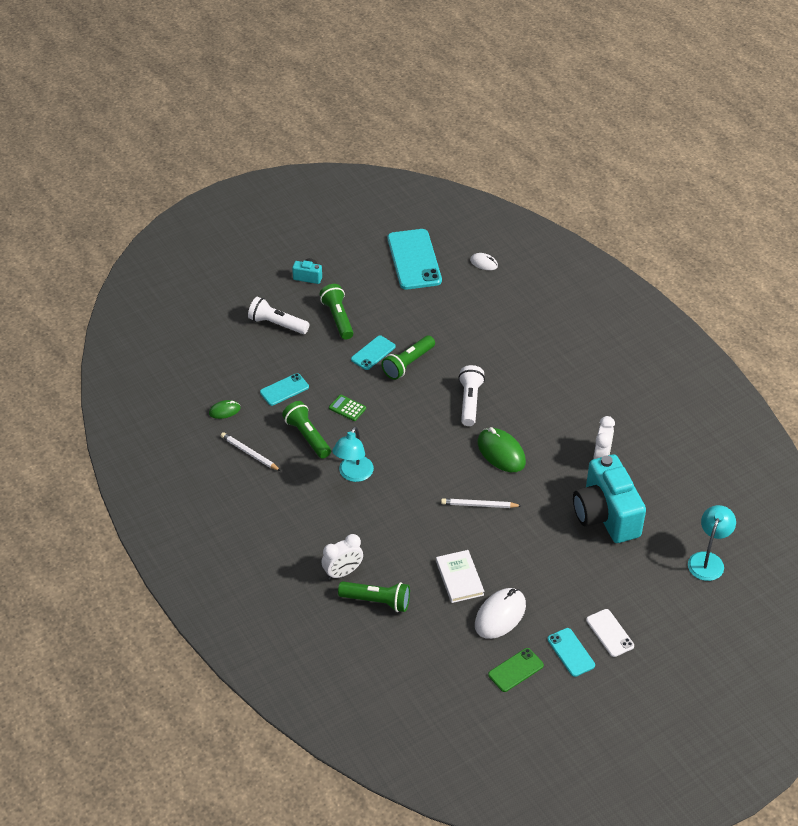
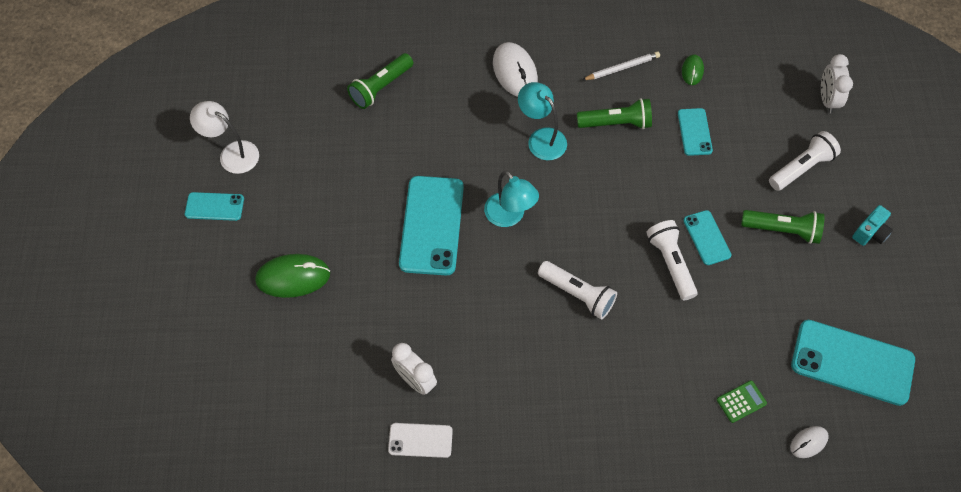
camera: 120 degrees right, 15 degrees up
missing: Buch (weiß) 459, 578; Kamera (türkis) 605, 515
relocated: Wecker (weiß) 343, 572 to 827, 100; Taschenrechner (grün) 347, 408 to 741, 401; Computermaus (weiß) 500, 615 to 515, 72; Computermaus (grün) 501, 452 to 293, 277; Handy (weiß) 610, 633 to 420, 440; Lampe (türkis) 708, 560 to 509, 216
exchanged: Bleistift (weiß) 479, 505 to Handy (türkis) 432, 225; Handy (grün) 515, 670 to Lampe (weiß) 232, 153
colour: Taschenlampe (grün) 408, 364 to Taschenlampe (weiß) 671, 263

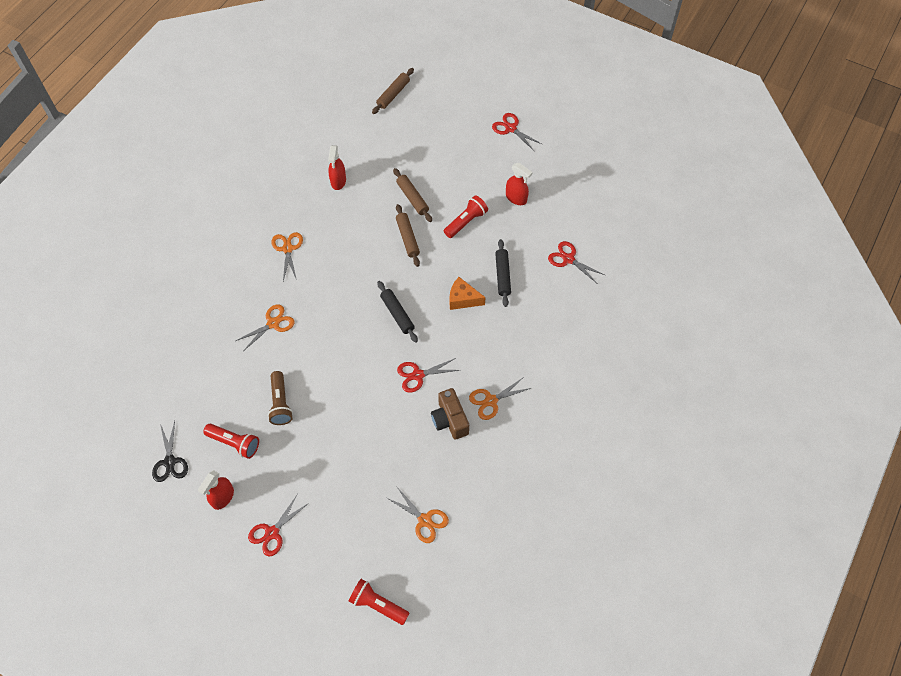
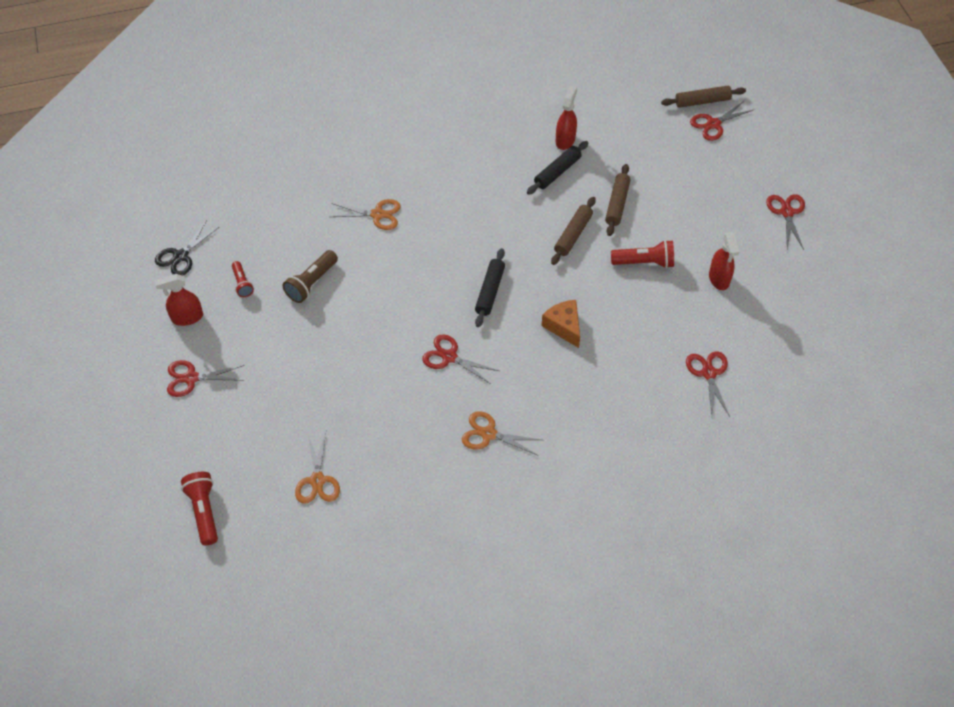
camera: 45 degrees right, 5 degrees down
missing: Schere (orange) 288, 249; Kamera (braun) 450, 420
appeared: Schere (rot) 713, 124
relocated: Nudelholz (schwarz) 502, 275 to 557, 172
spun: Sprühflasche (rot) 338, 181 = 565, 140 150 degrees clockwise
size: Taschenlampe (rot) 234, 443 = 242, 283 x0.63

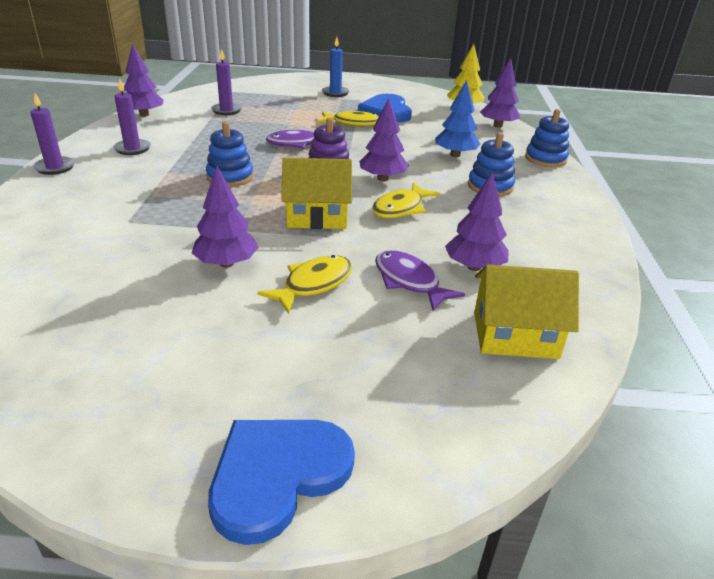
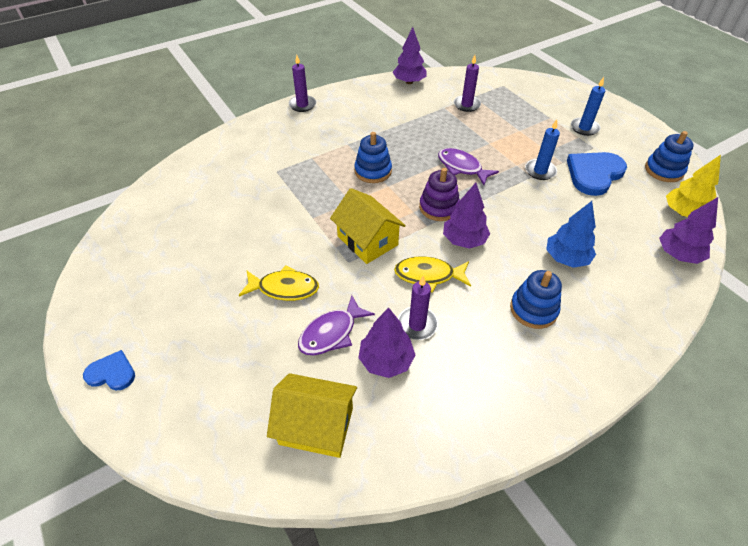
camera: 55 degrees right, 15 degrees up
missing: Baum (lila) 226, 263
relocated: Kerze (lila) 132, 149 to 417, 324; Stapelspielzeug (blau) 545, 159 to 664, 170
exchanged: Fisch (gelb) 353, 123 to Kerze (blau) 540, 171
spun: Fisch (lila) 409, 281 = 331, 333 150 degrees counterclockwise; Haus (gelb) 515, 335 = 316, 426 45 degrees counterclockwise
size: Herz (blau) 277, 475 = 112, 373 x0.55

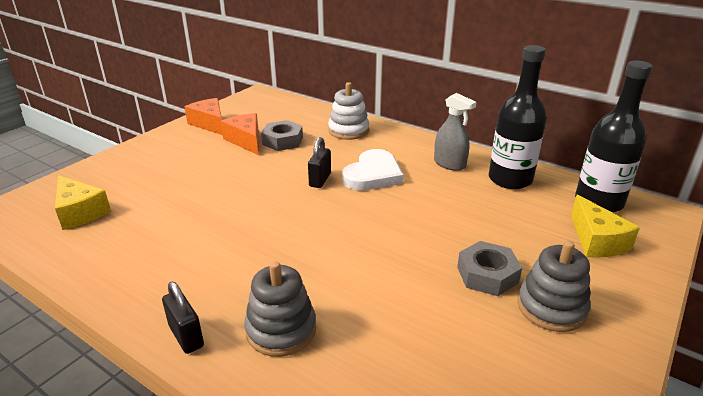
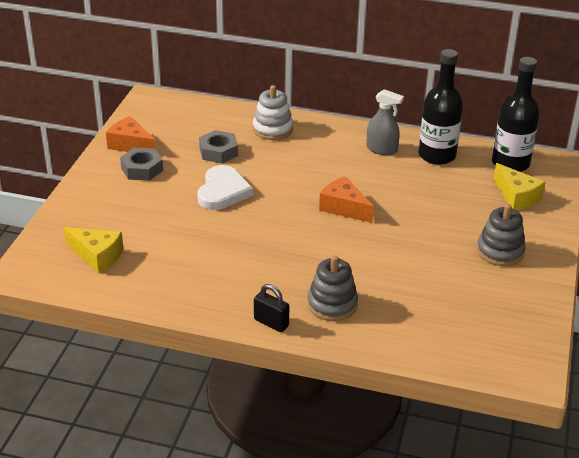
camera: 20 degrees left, 5 degrees up
missing: Vorhängeschloss (schwarz) 320, 180
relocated: Käse (orange) 246, 140 to 344, 208; Herz (weiß) 373, 174 to 223, 191; Sechskantmutter (grau) 487, 275 to 142, 169

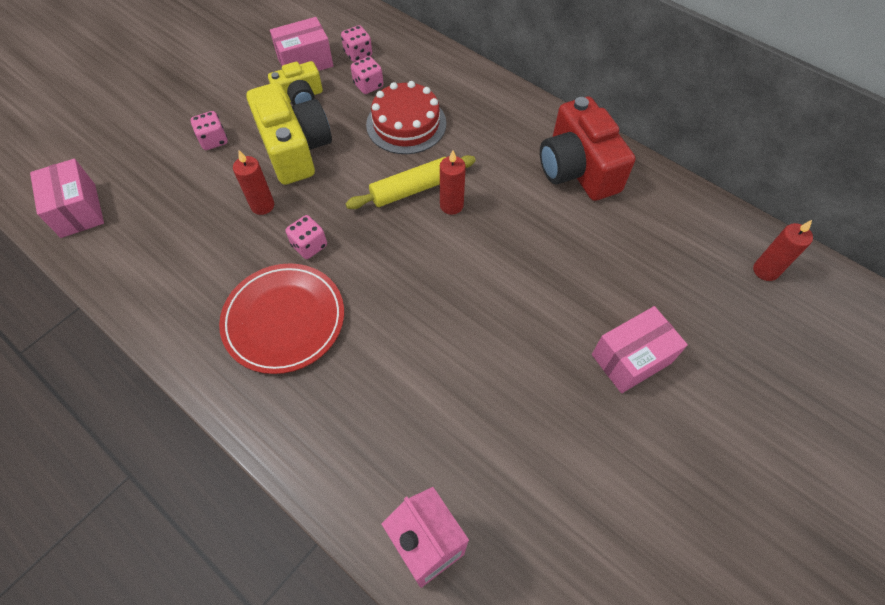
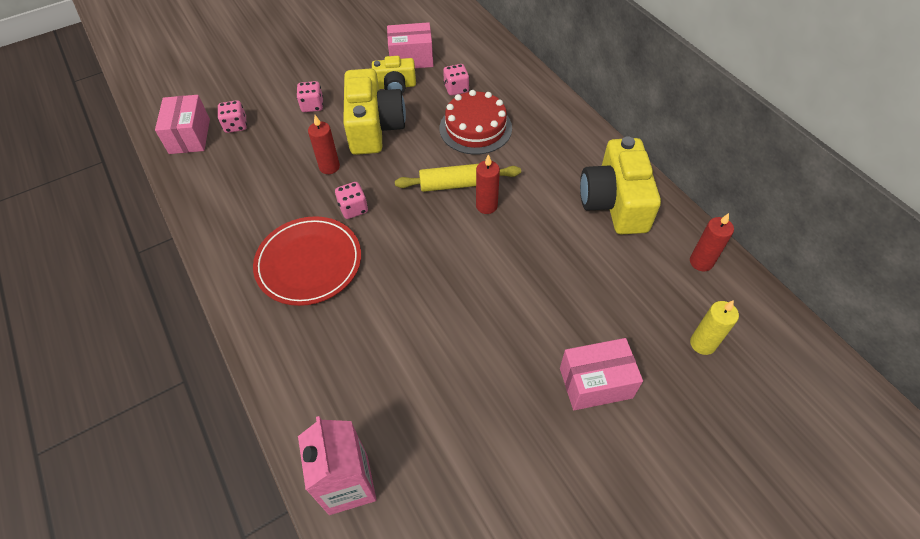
camera: 20 degrees right, 5 degrees down
appeared: Kerze (gelb) 702, 343
relocated: Spielwürfel (rosa) 358, 54 to 236, 125; Kerze (rot) 765, 270 to 701, 262
colour: Kamera (rot) 577, 169 to Kamera (gelb) 615, 202

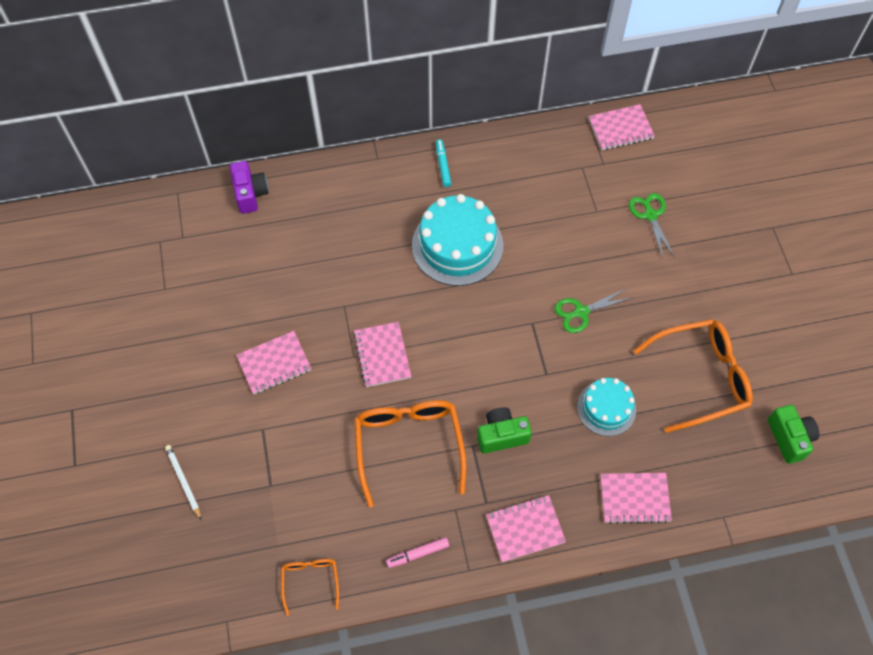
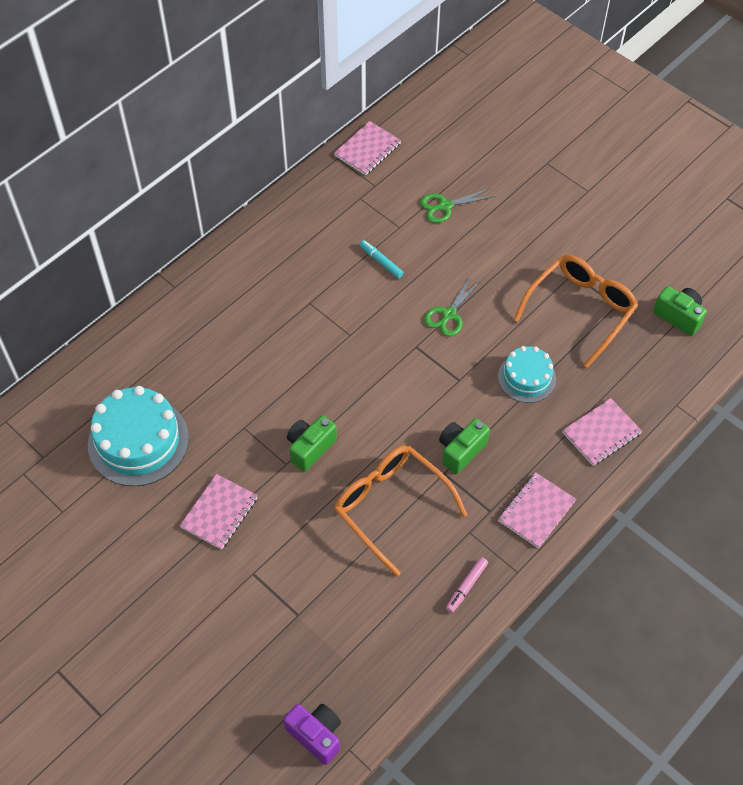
camera: 35 degrees left, 5 degrees down
missing: Bleistift (weiß) 183, 481; Brille (orange) 310, 581
relocated: Kamera (lila) 250, 194 to 316, 735; Kuchen (türkis) 457, 245 to 138, 441; Filzstift (türkis) 443, 166 to 381, 262
exchanged: Notizbuch (rosa) 382, 355 to Kamera (grün) 310, 448
spun: Schere (grün) 650, 215 = 445, 206 60 degrees counterclockwise

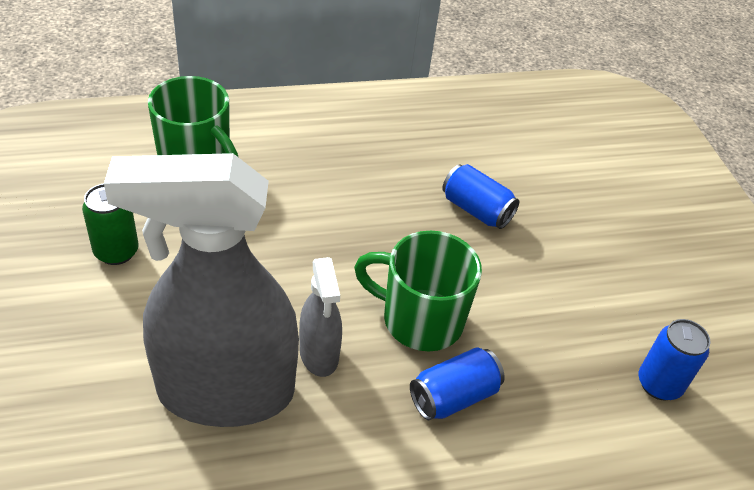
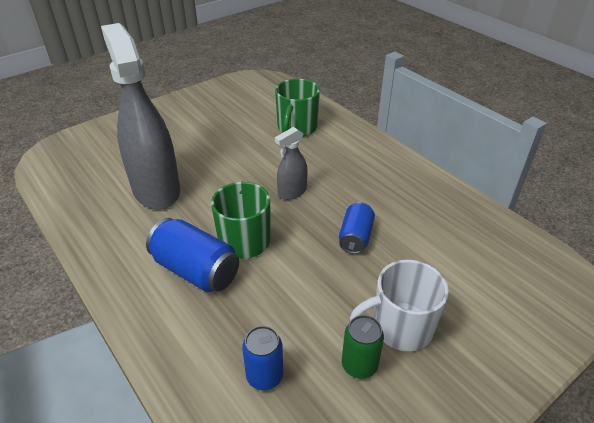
camera: 70 degrees right, 5 degrees down
appeared: Tasse (weiß) 400, 327
relocated: Dose (grün) 116, 251 to 359, 365; Sprühflasche (grau) 319, 354 to 292, 192
size: Dose (blau) 453, 396 = 196, 270 x1.58

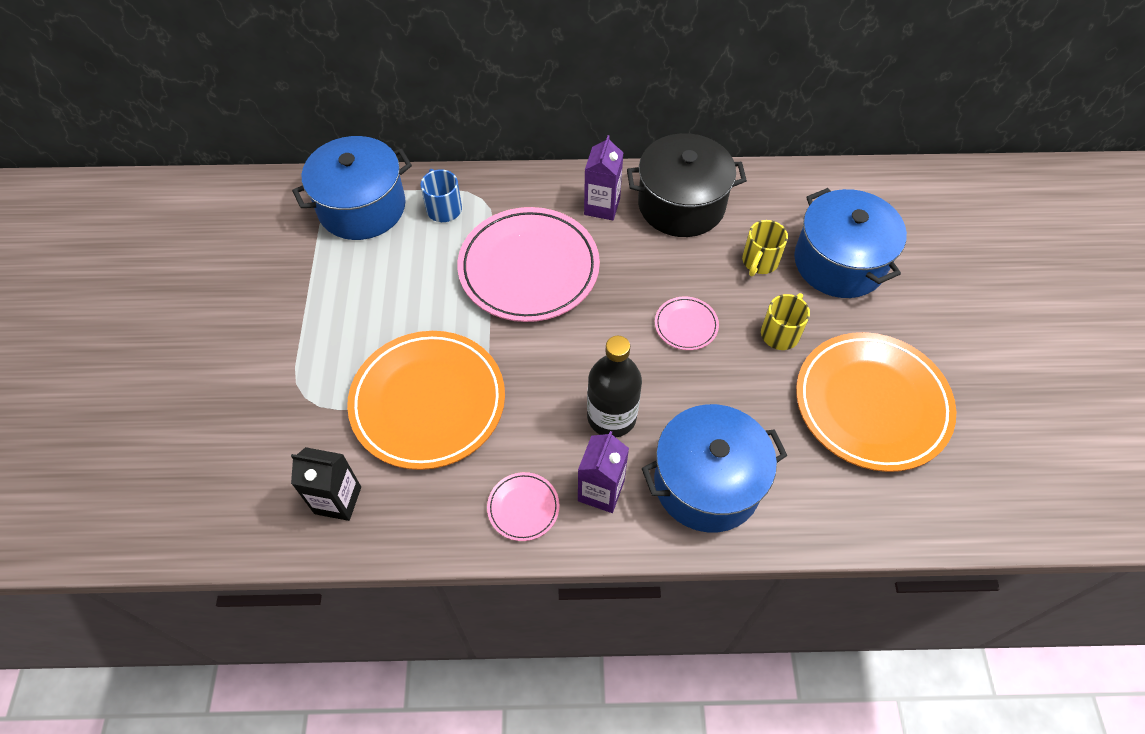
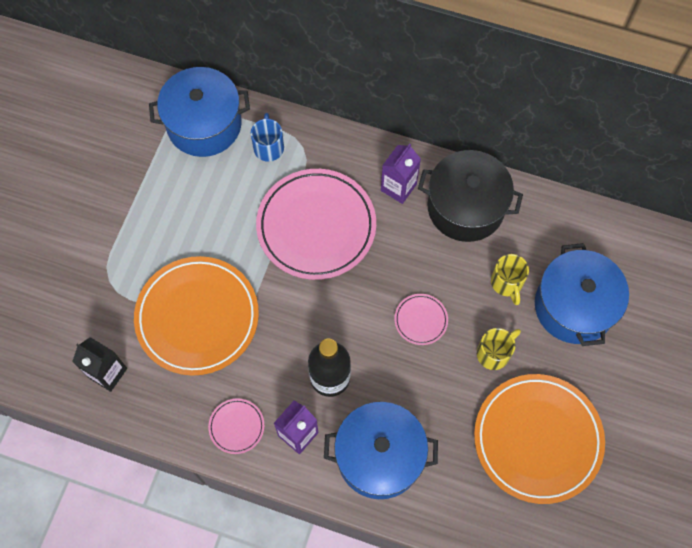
camera: 20 degrees right, 10 degrees up
spun: Tasse (gelb) 759, 262 = 507, 283 60 degrees counterclockwise

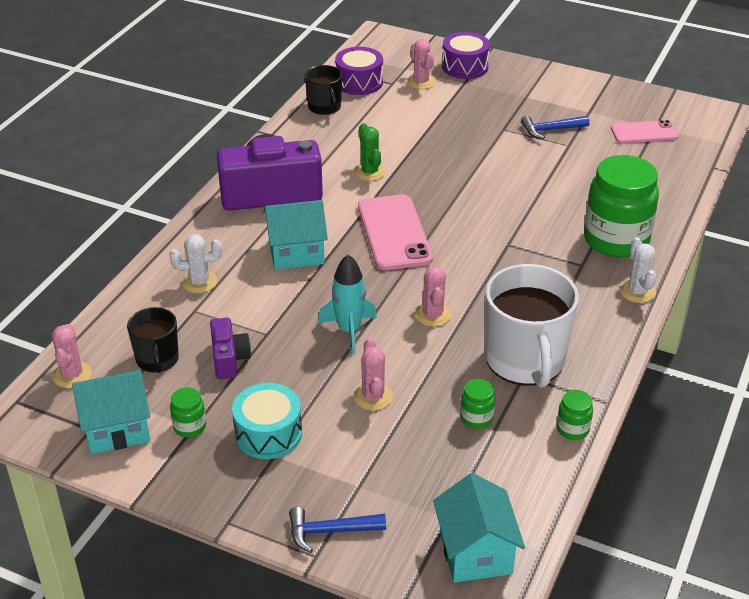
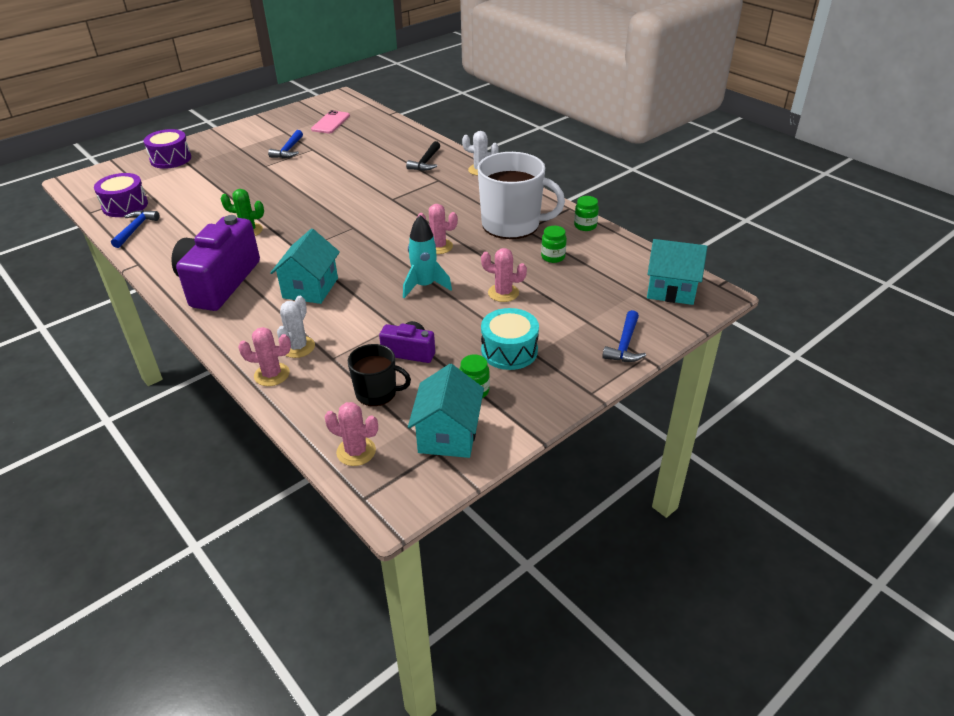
camera: 65 degrees left, 0 degrees up
missing: Handy (rosa) 394, 233
relocated: Kaktus (rosa) 421, 82 to 272, 374
exchanged: Tasse (schwarz) 324, 106 to Hammer (blau) 135, 229; Einmachglas (grün) 616, 240 to Hammer (schwarz) 426, 162

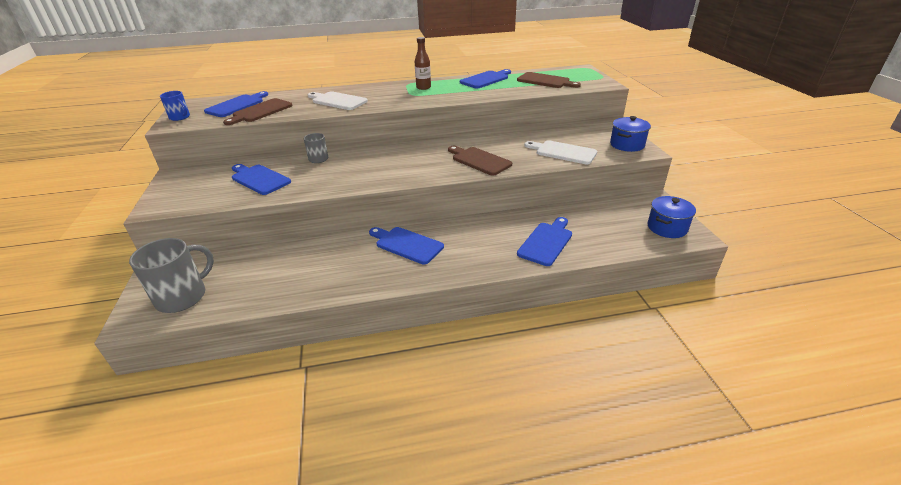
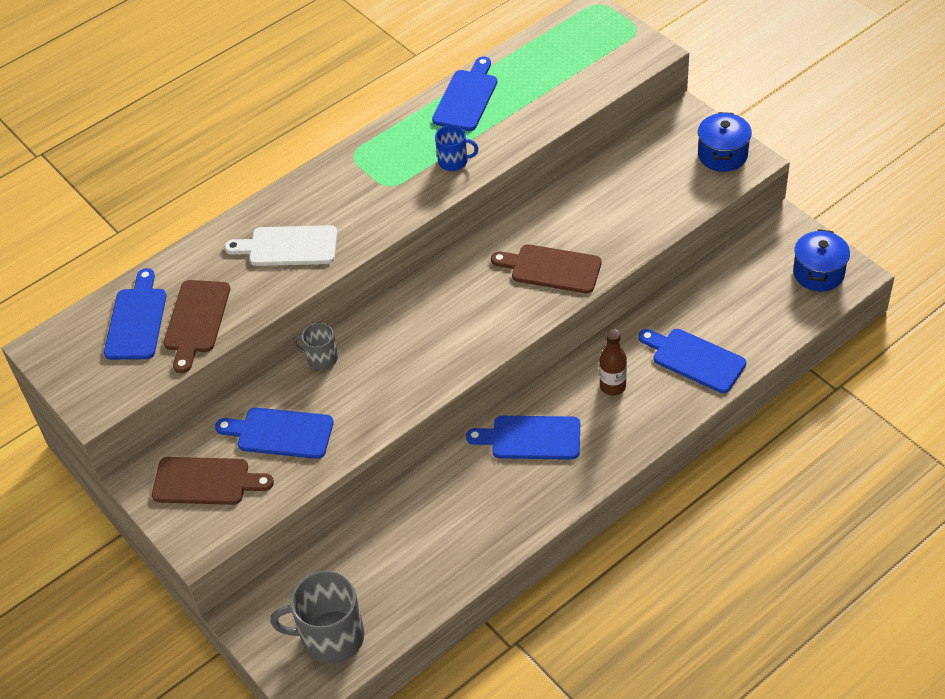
camera: 25 degrees left, 15 degrees up
missing: Schneidebrett (weiß) 563, 152
relocated: Tasse (blau) 180, 117 to 454, 161; Flasche (braun) 423, 87 to 612, 386; Schneidebrett (braun) 545, 81 to 206, 481
spun: Tasse (grau) 182, 297 = 331, 637 105 degrees counterclockwise; Schneidebrett (blau) 546, 242 = 694, 359 60 degrees counterclockwise

